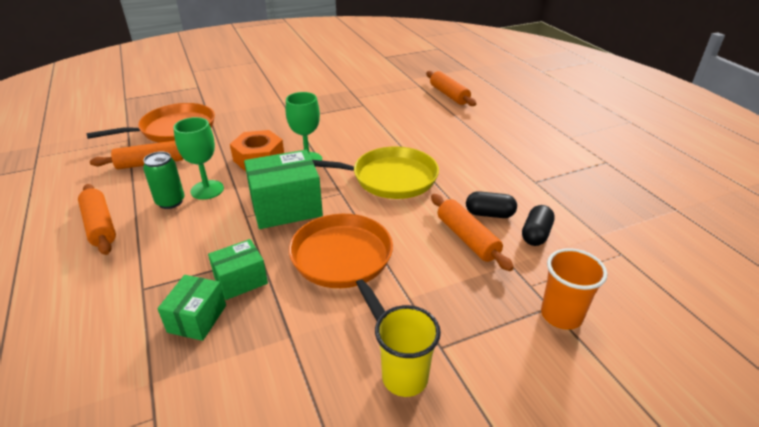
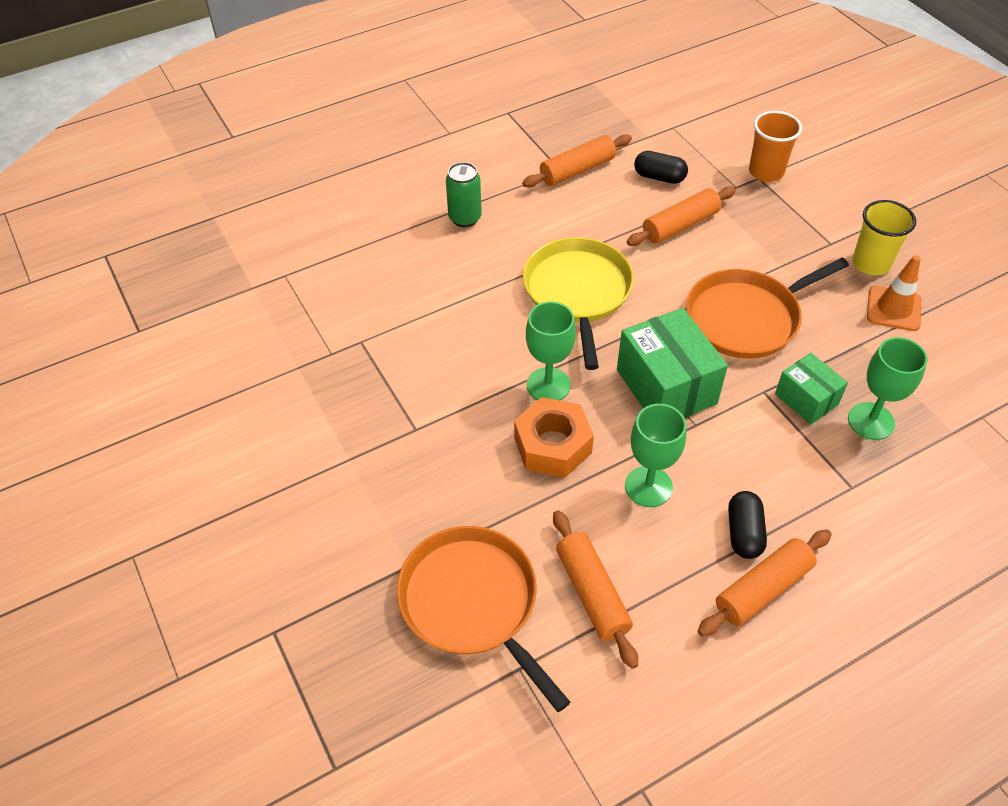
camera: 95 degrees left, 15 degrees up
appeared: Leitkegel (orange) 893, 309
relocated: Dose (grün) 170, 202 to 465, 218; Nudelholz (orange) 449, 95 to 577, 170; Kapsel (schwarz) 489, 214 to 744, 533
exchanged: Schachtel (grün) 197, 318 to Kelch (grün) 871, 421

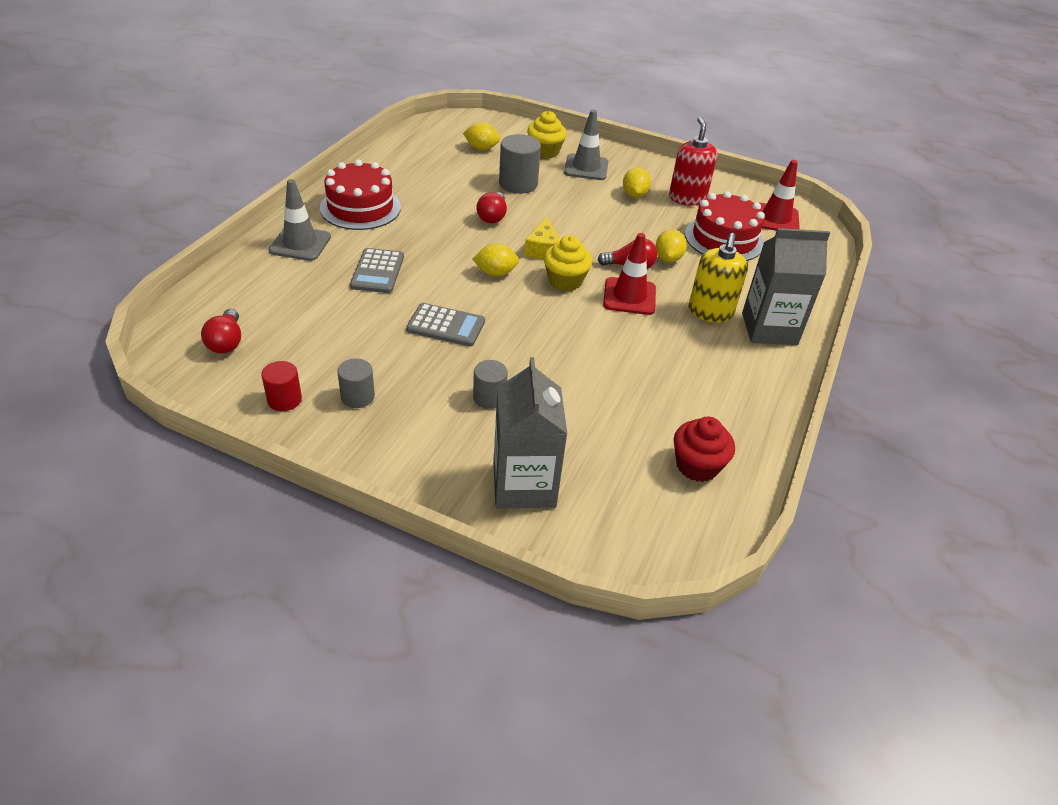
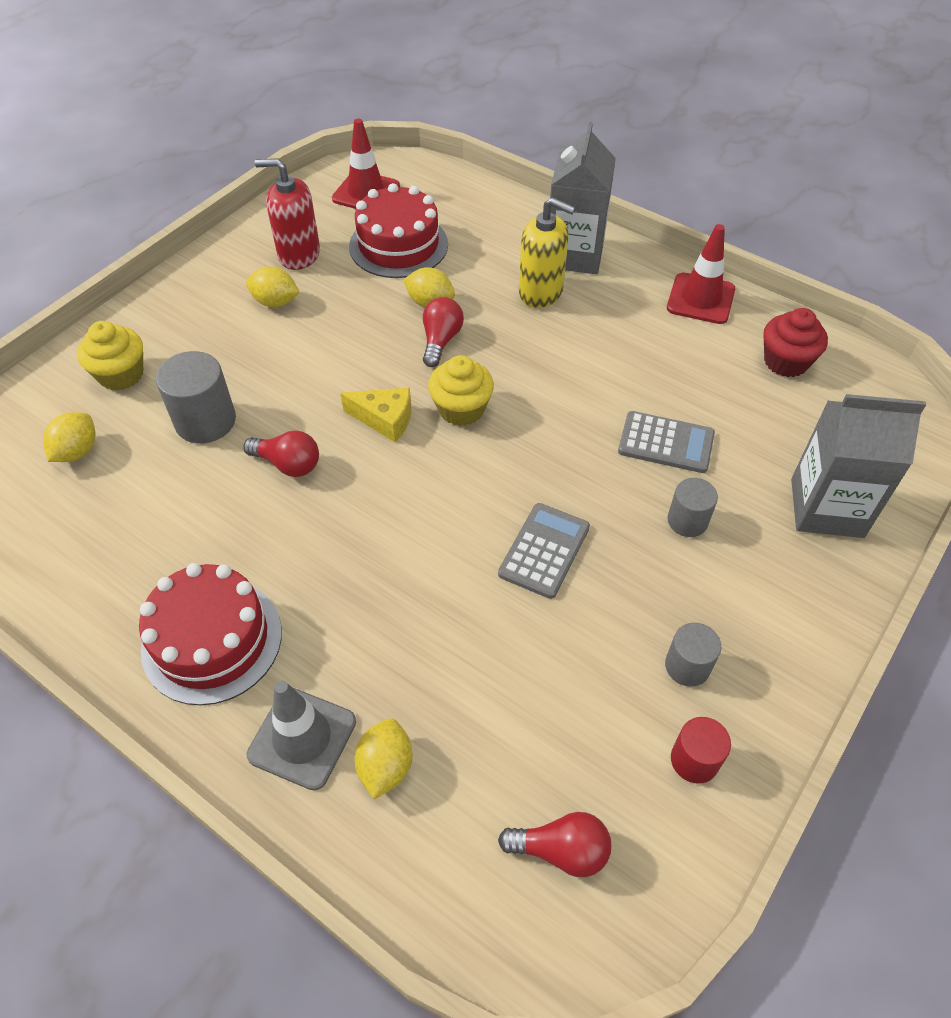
camera: 75 degrees left, 10 degrees up
missing: Leitkegel (grau) 586, 167
relocated: Taschenrechner (grau) 377, 271 to 666, 443; Zitrone (gelb) 495, 273 to 385, 767; Leitkegel (rot) 629, 296 to 700, 299

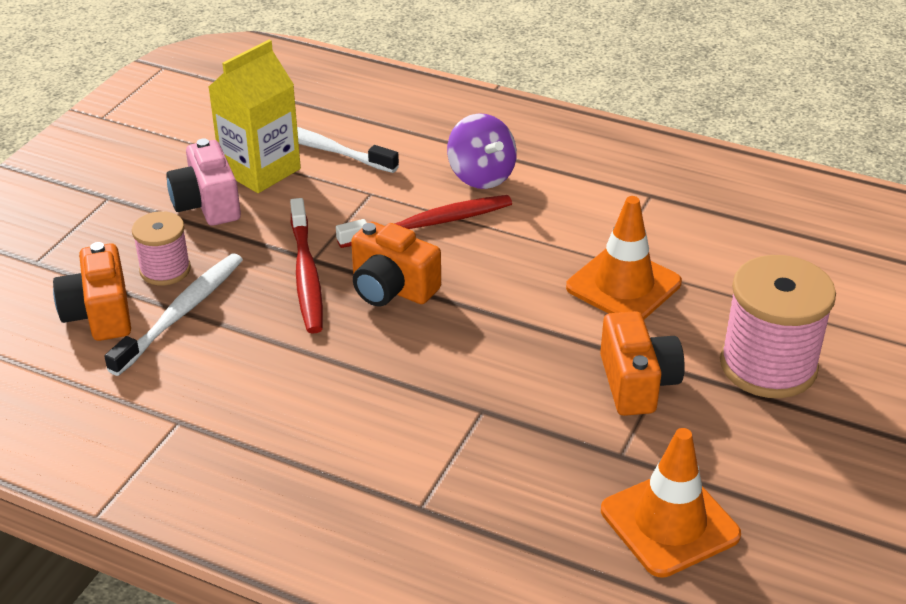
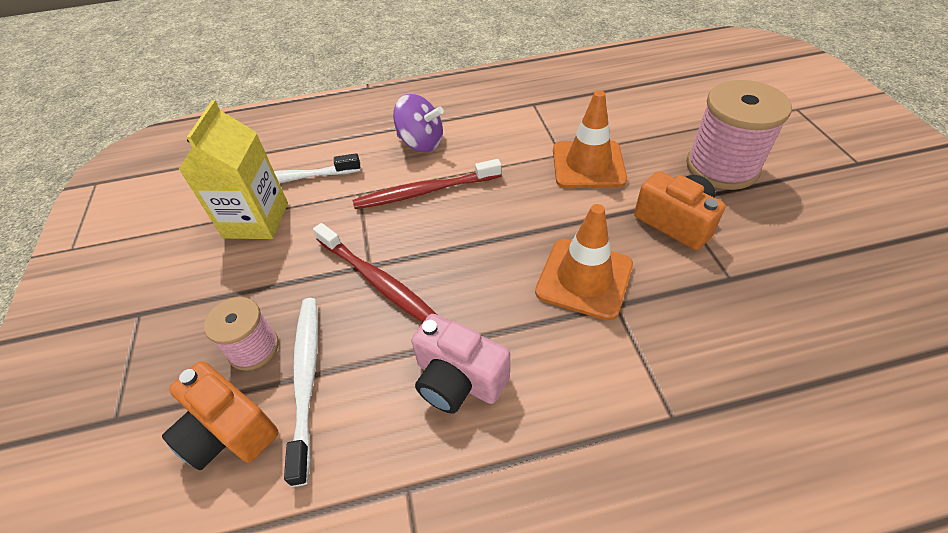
camera: 35 degrees left, 10 degrees up
missing: Kamera (orange) 392, 288
relocated: Kamera (rosa) 207, 204 to 458, 379; Leitkegel (orange) 669, 523 to 584, 278
spun: Zahnbürste (rot) 430, 223 = 424, 192 135 degrees counterclockwise

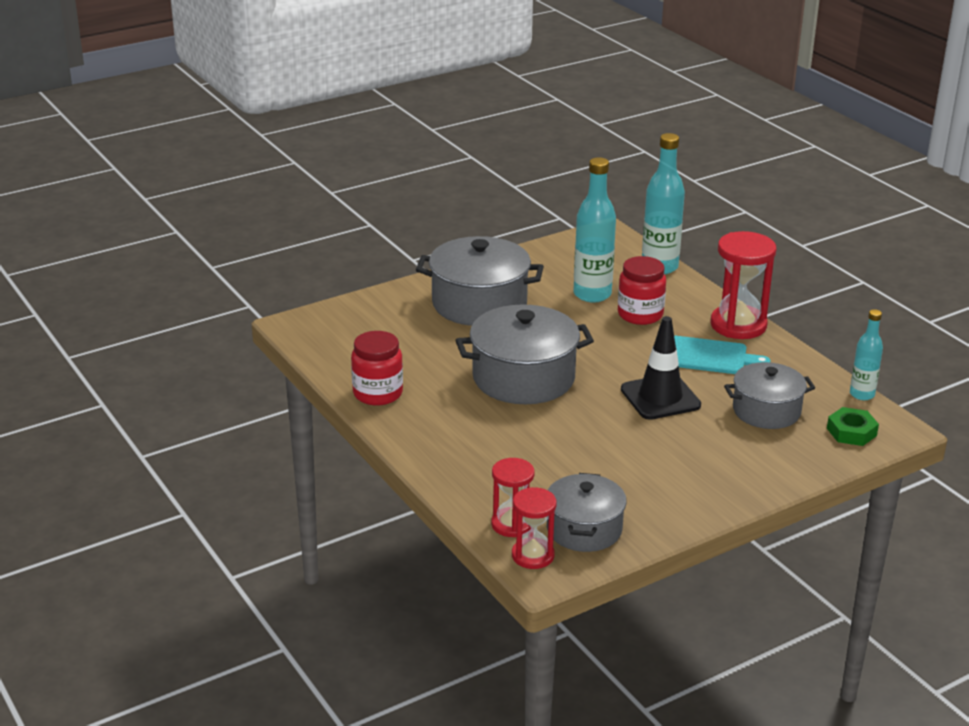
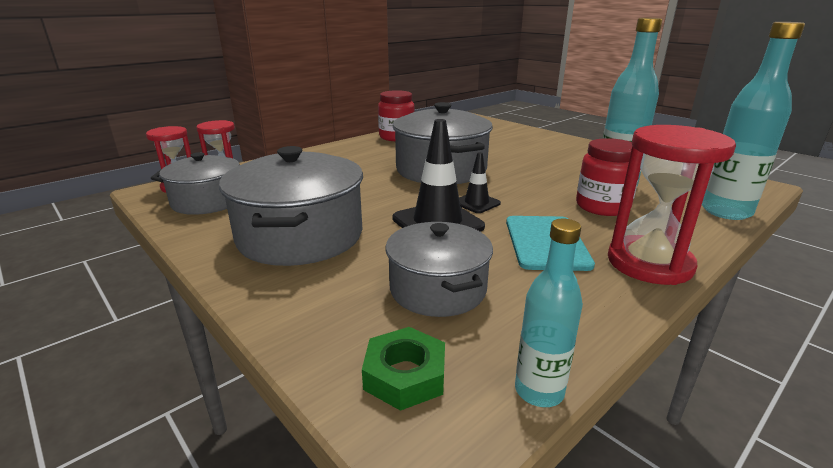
camera: 80 degrees right, 5 degrees down
appeared: Leitkegel (schwarz) 476, 203
relocated: Kochtopf (grau) 479, 303 to 300, 236

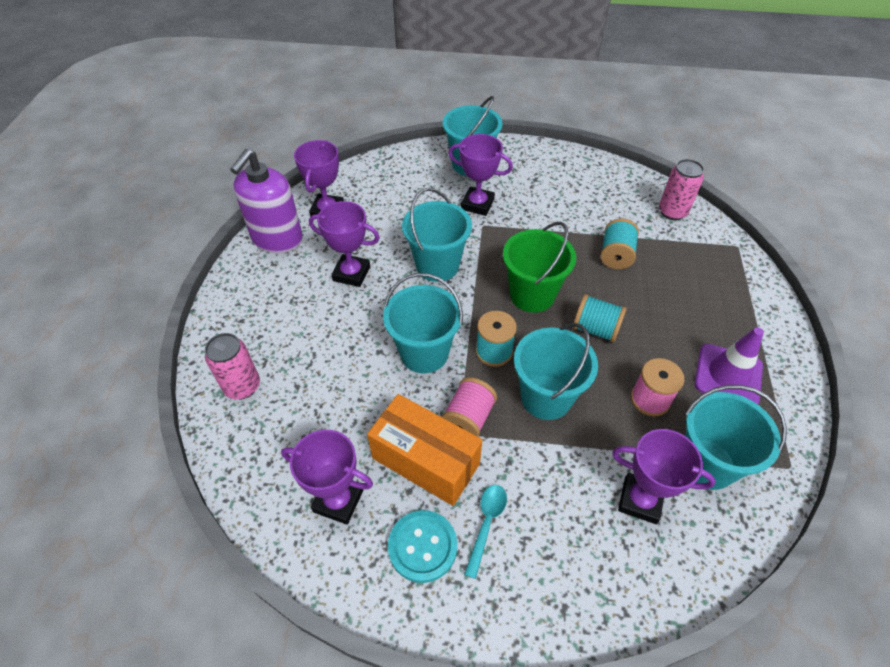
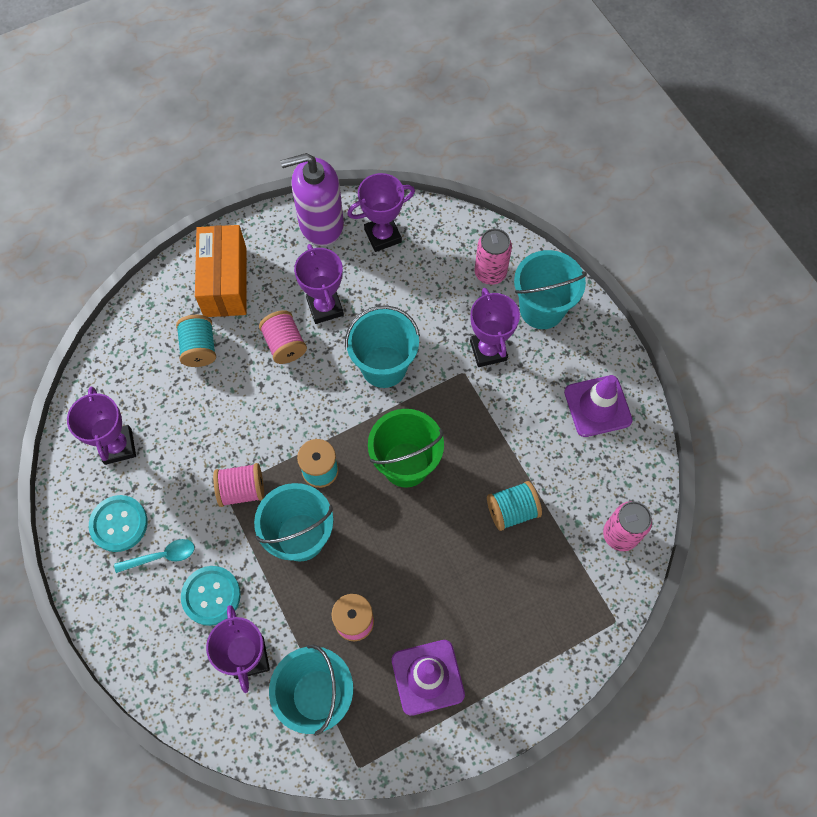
camera: 55 degrees right, 15 degrees up
missing: Eimer (türkis) 424, 353
appeared: Knopf (türkis) 211, 596; Garnrolle (rosa) 285, 345; Leitkegel (lila) 597, 406
relocated: Dose (rosa) 242, 386 to 490, 273; Schachtel (orange) 426, 461 to 225, 282; Garnrolle (türkis) 595, 329 to 199, 348

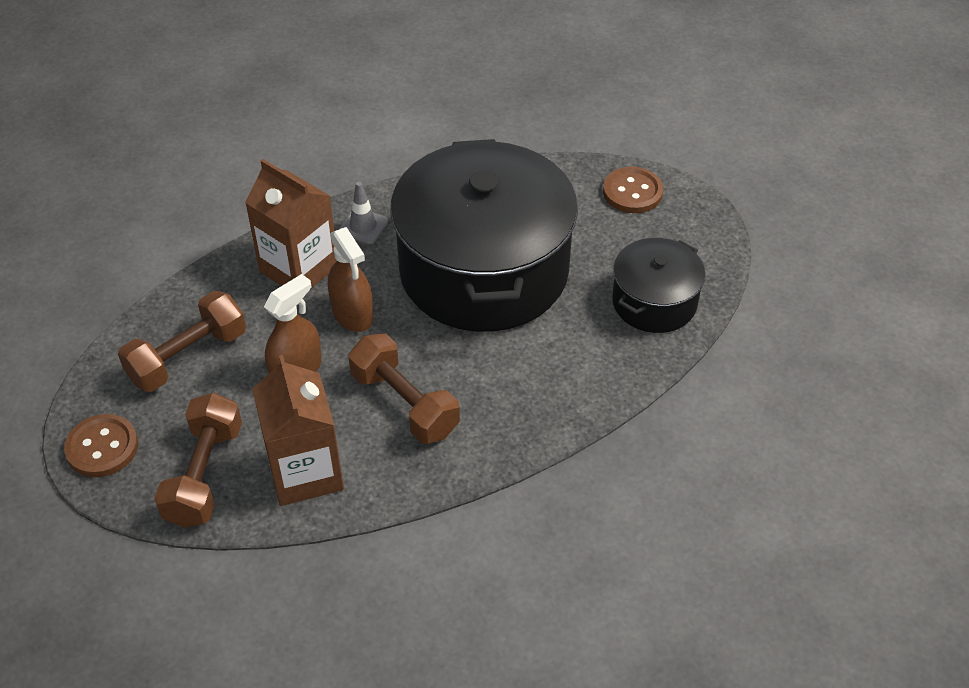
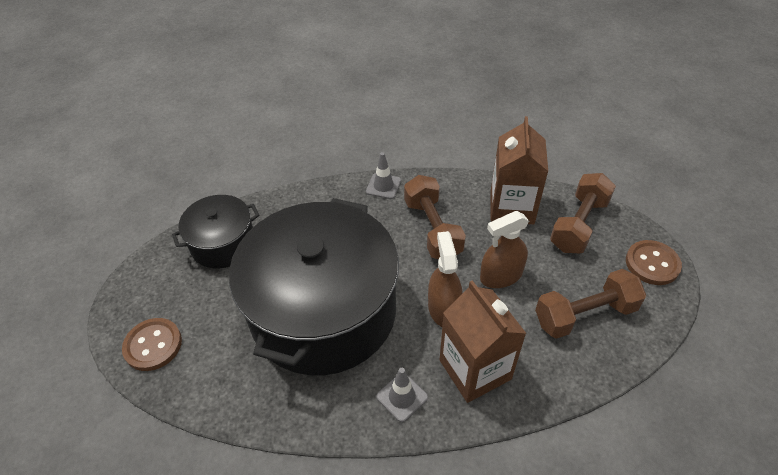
camera: 155 degrees left, 0 degrees up
appeared: Leitkegel (grau) 383, 186

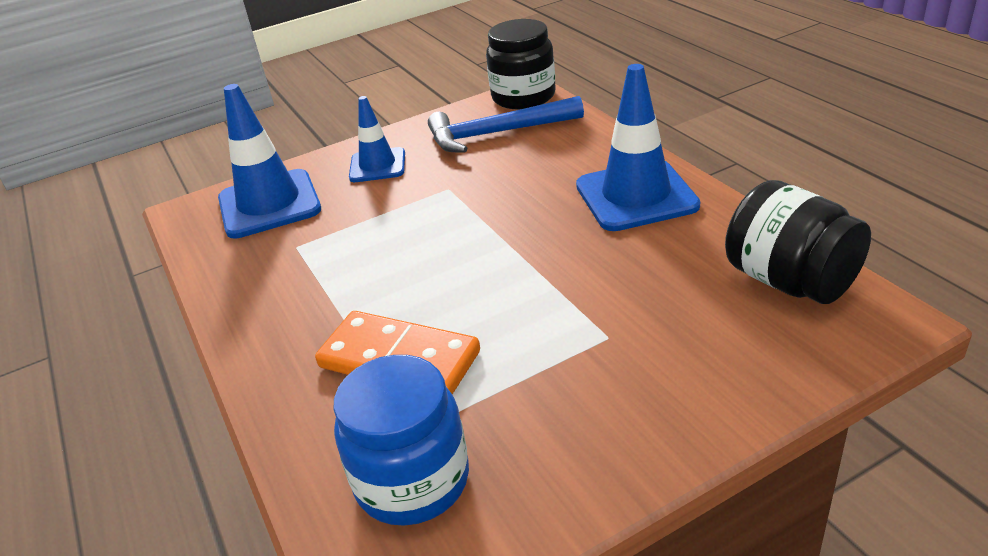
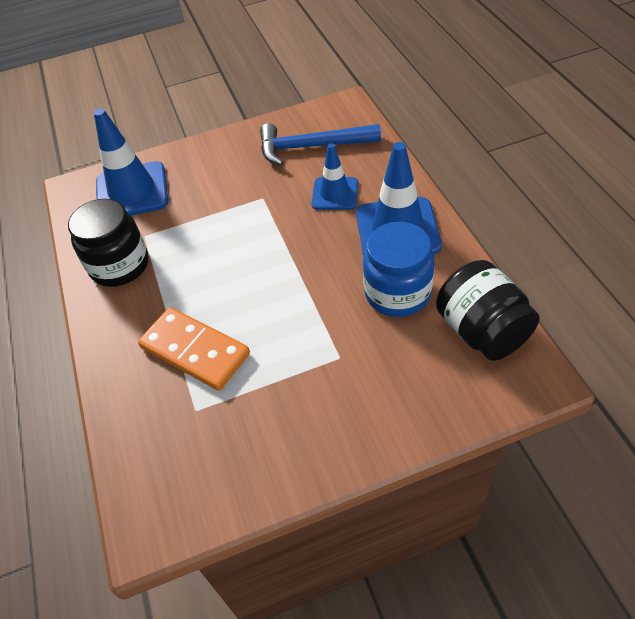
camera: 10 degrees right, 15 degrees up
relocated: Einmachglas (blau) 412, 481 to 397, 293; Leitkegel (blau) 377, 165 to 335, 194; Einmachglas (schwarz) 523, 97 to 120, 265

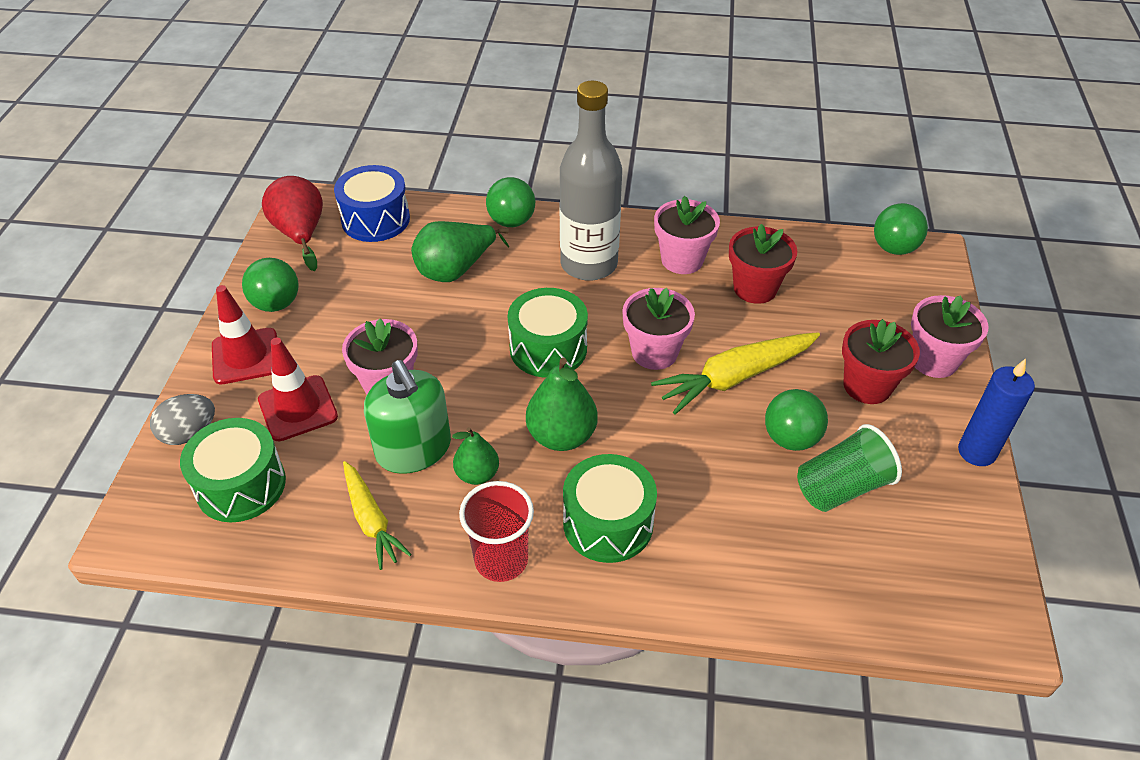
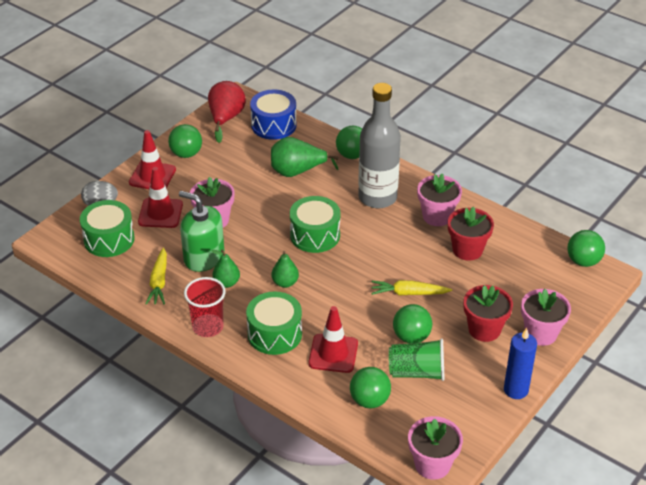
camera: 30 degrees right, 5 degrees down
appeared: Leitkegel (rot) 333, 353; Ball (grün) 369, 400
relocated: Blumentopf (rosa) 654, 352 to 432, 465
spun: Seifenspender (grün) 413, 449 = 204, 257 120 degrees clockwise
size: Birne (grün) 561, 436 = 285, 283 x0.62; Karotte (gelb) 735, 377 = 409, 293 x0.65

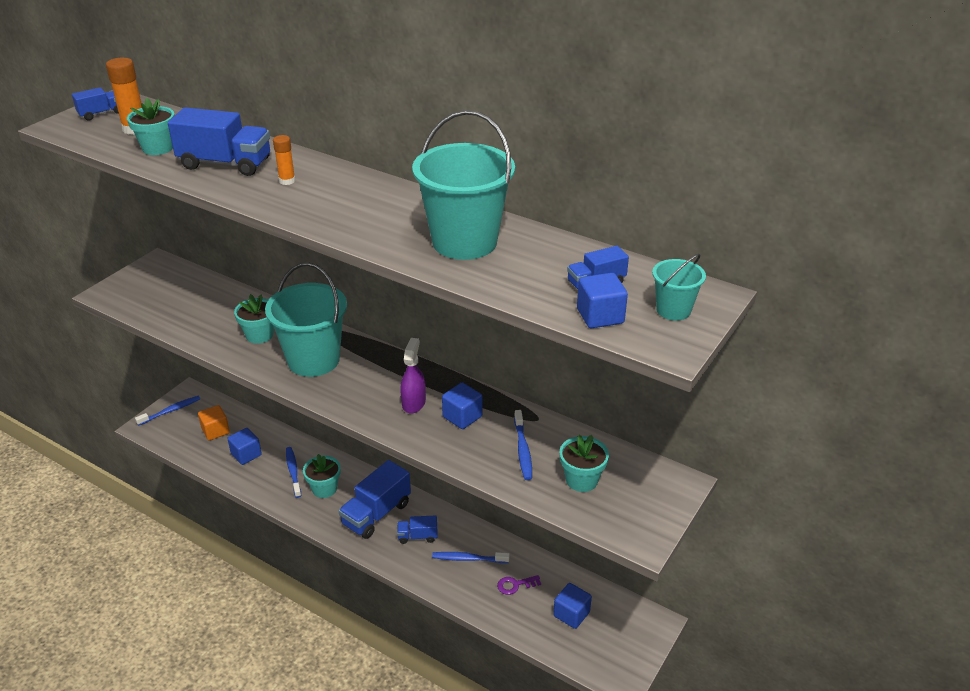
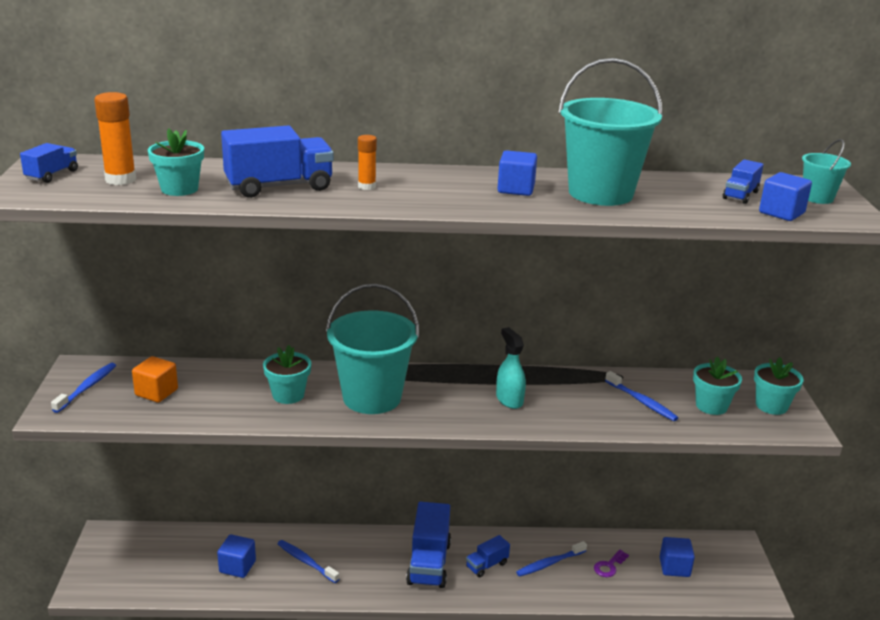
camera: 35 degrees left, 10 degrees down
relocated: Zahnbürste (blau) 170, 411 to 87, 388; Kubus (orange) 215, 431 to 156, 392; Blumentopf (türkis) 324, 489 to 771, 406; Kubus (blau) 462, 417 to 516, 189
colour: Sprühflasche (lila) 413, 403 to Sprühflasche (türkis) 509, 399

